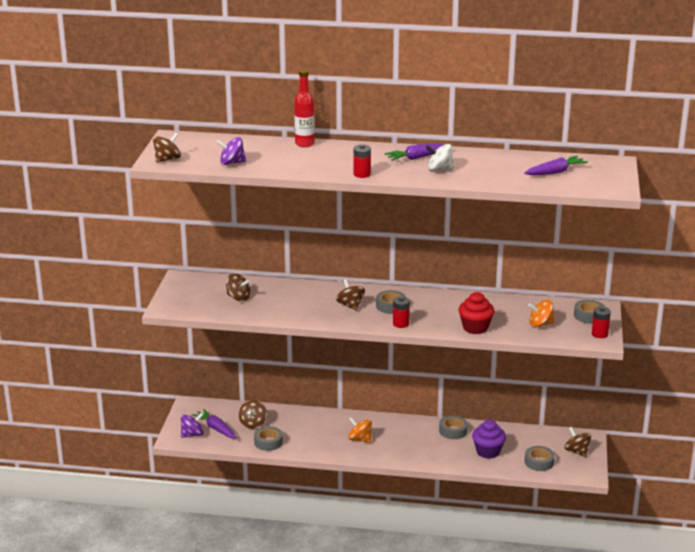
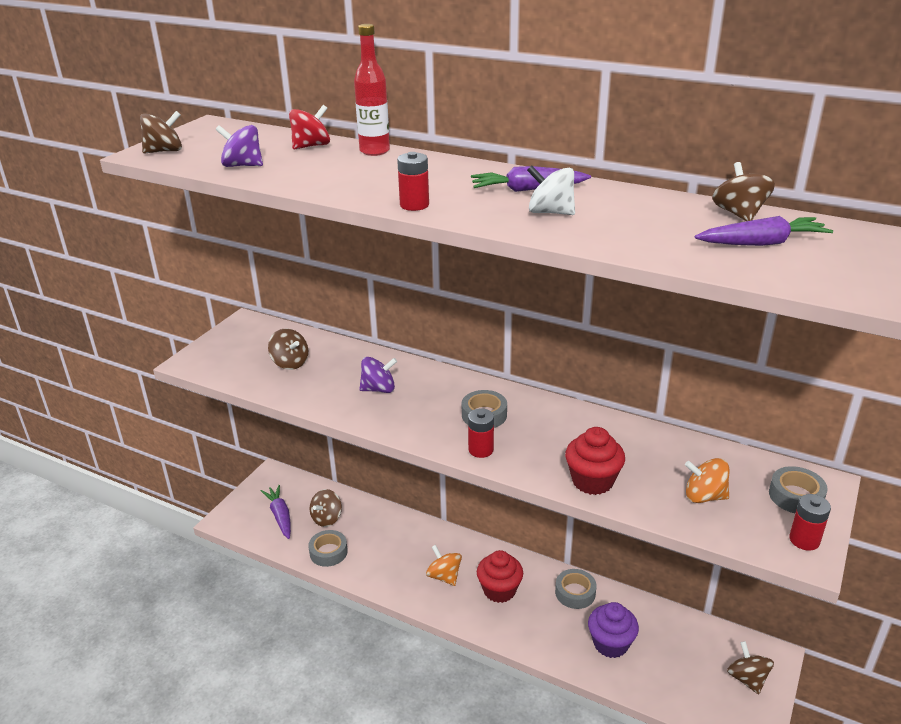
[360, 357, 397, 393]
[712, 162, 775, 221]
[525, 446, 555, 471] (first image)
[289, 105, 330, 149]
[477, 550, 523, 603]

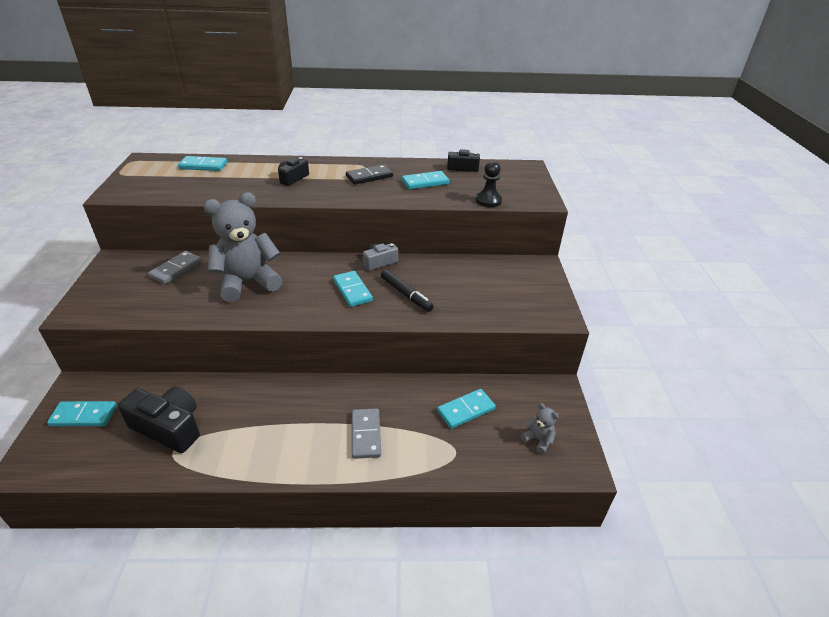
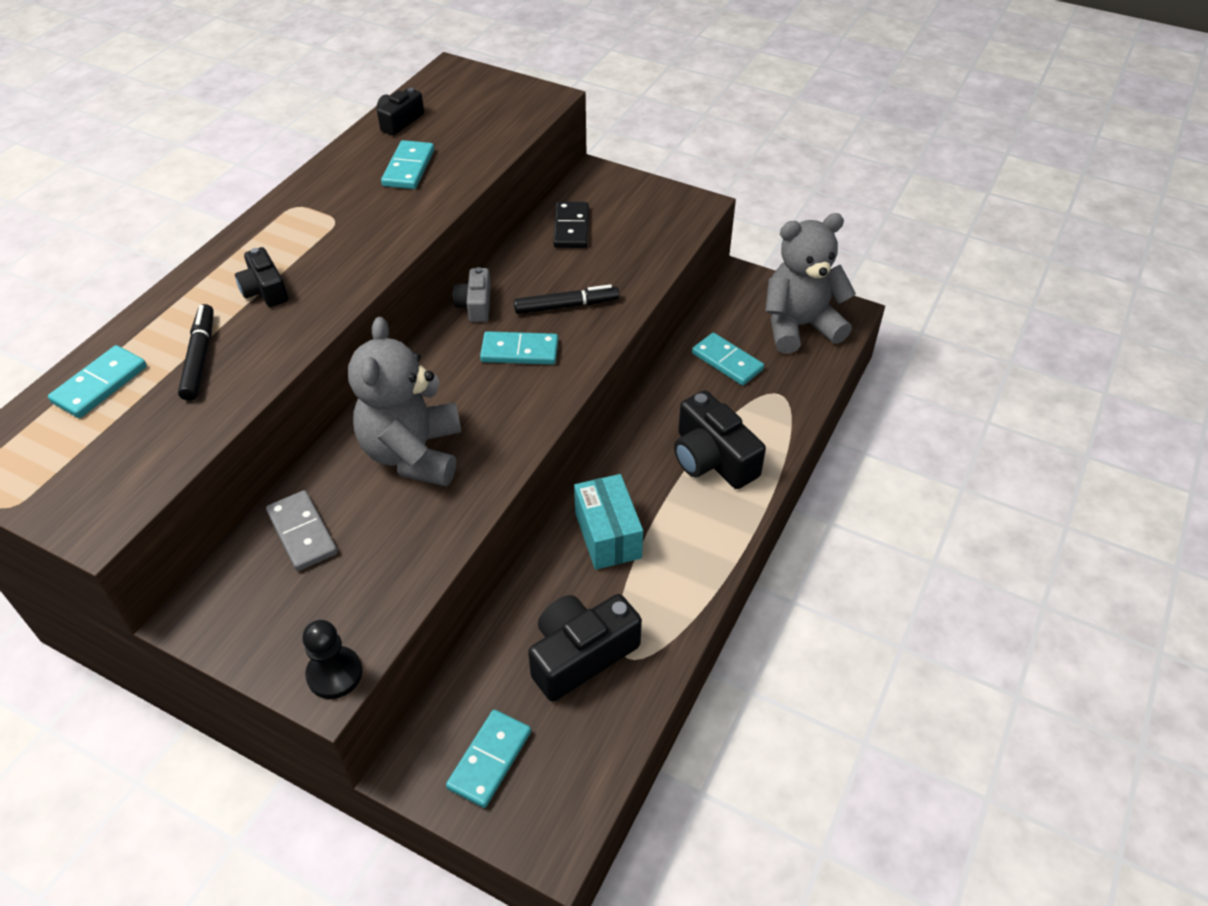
[553, 202, 589, 248]
[674, 390, 766, 489]
[692, 333, 764, 385]
[302, 620, 362, 699]
[765, 213, 856, 354]
[178, 304, 214, 401]
[574, 474, 643, 570]

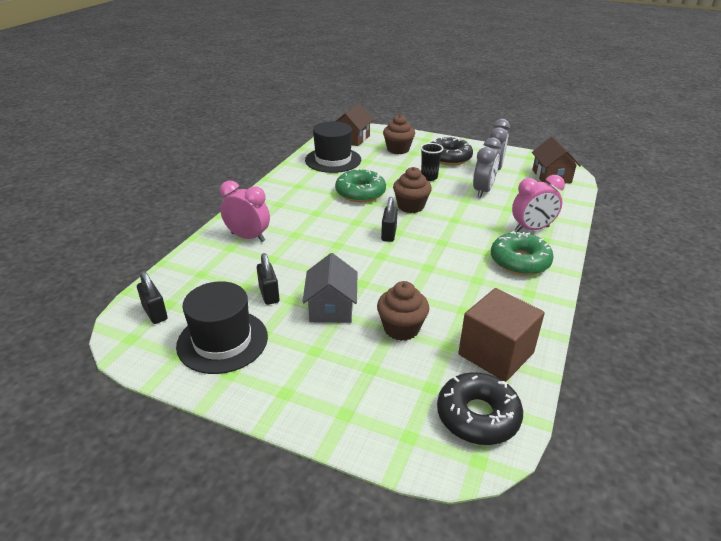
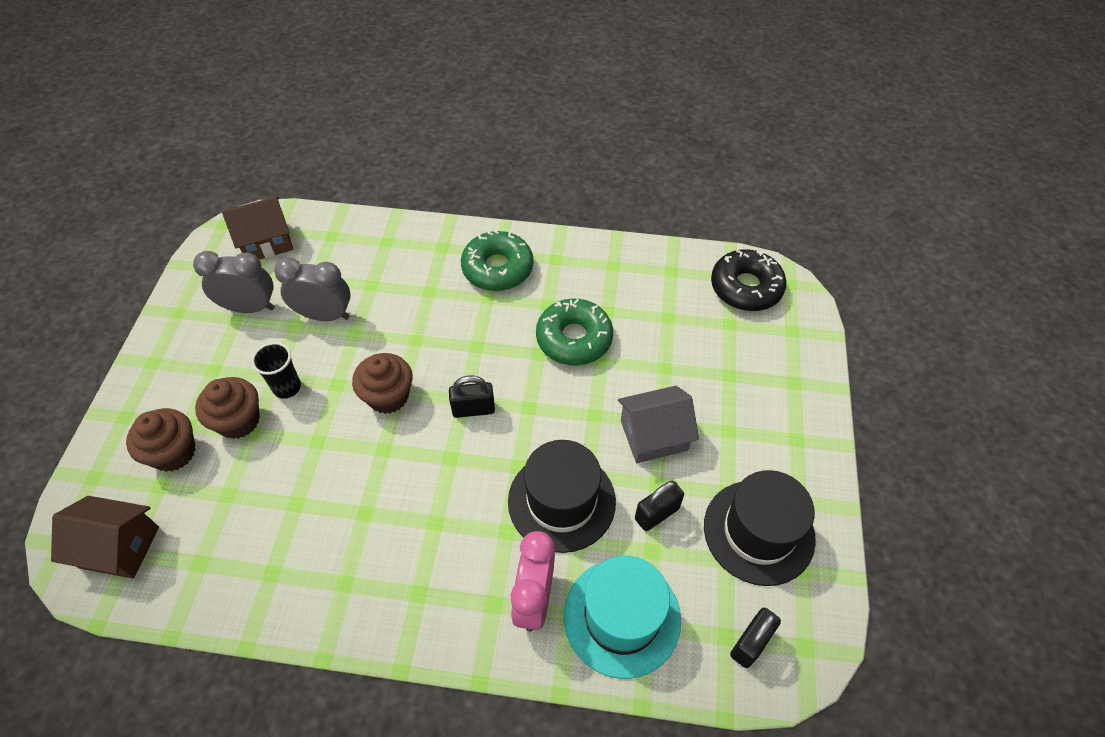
[508, 440, 616, 553]
[536, 299, 613, 365]
[195, 377, 260, 439]
[431, 136, 473, 165] (first image)
[458, 288, 545, 382] (first image)
[512, 175, 565, 232] (first image)
[564, 556, 681, 679]

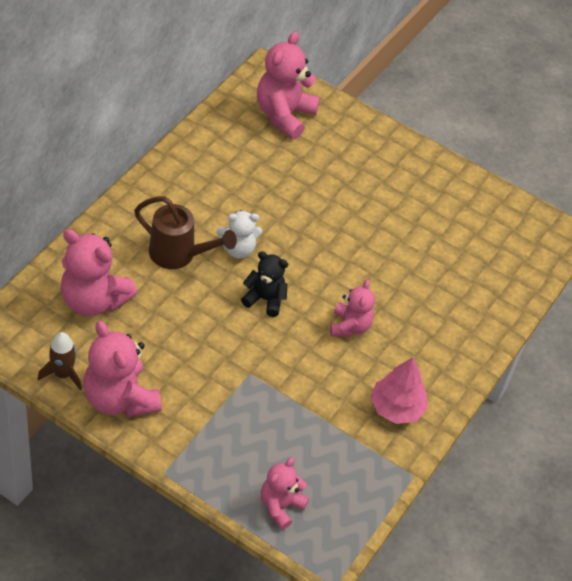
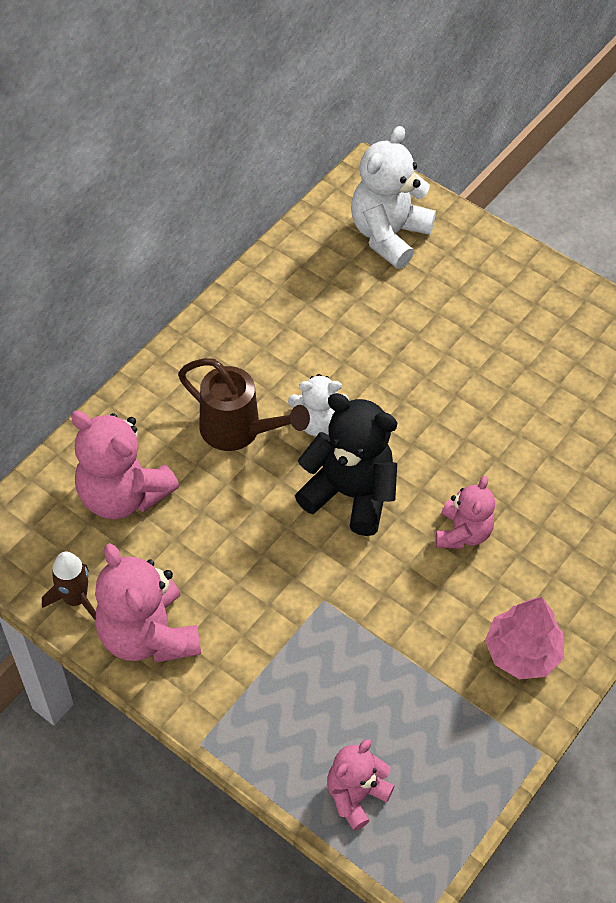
[295, 393, 397, 536]
[351, 126, 436, 269]

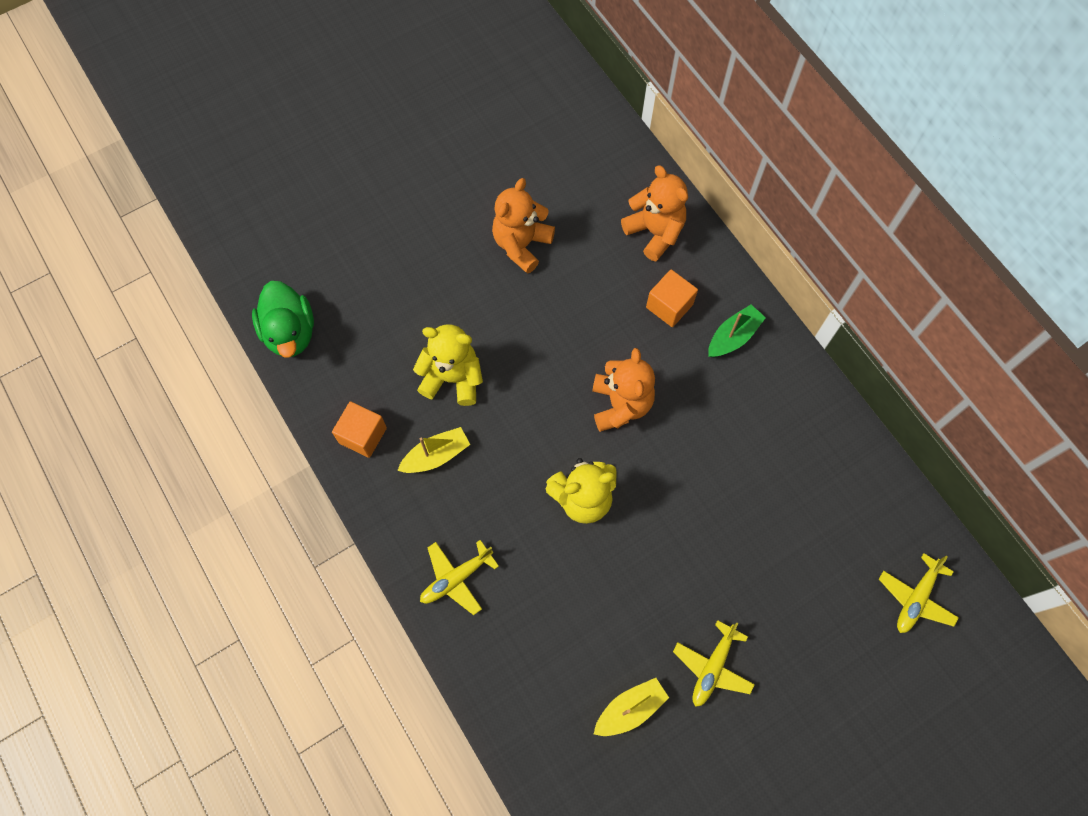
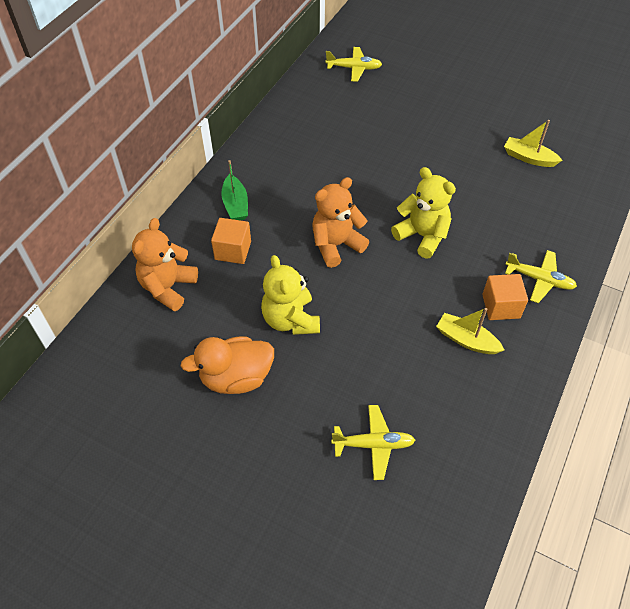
[252, 281, 314, 358] (first image)
[482, 274, 528, 320]
[261, 255, 320, 335]
[181, 337, 274, 394]
[331, 405, 415, 480]
[221, 160, 248, 220]

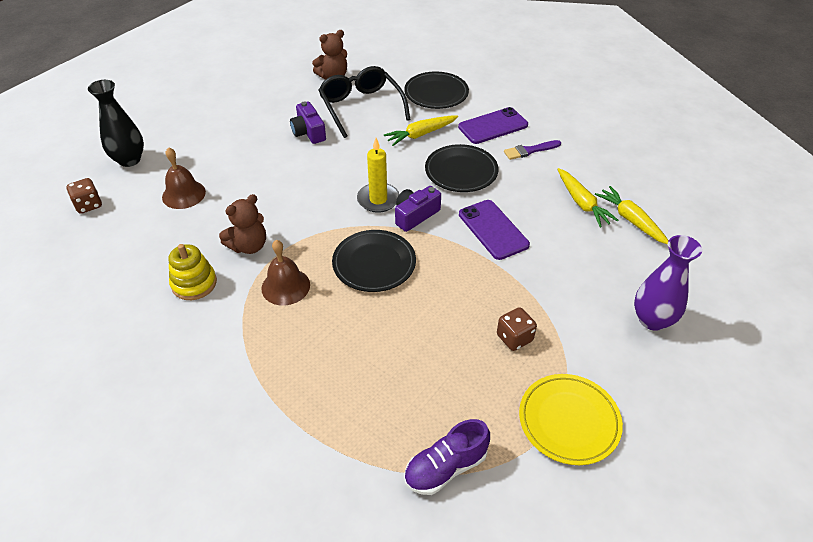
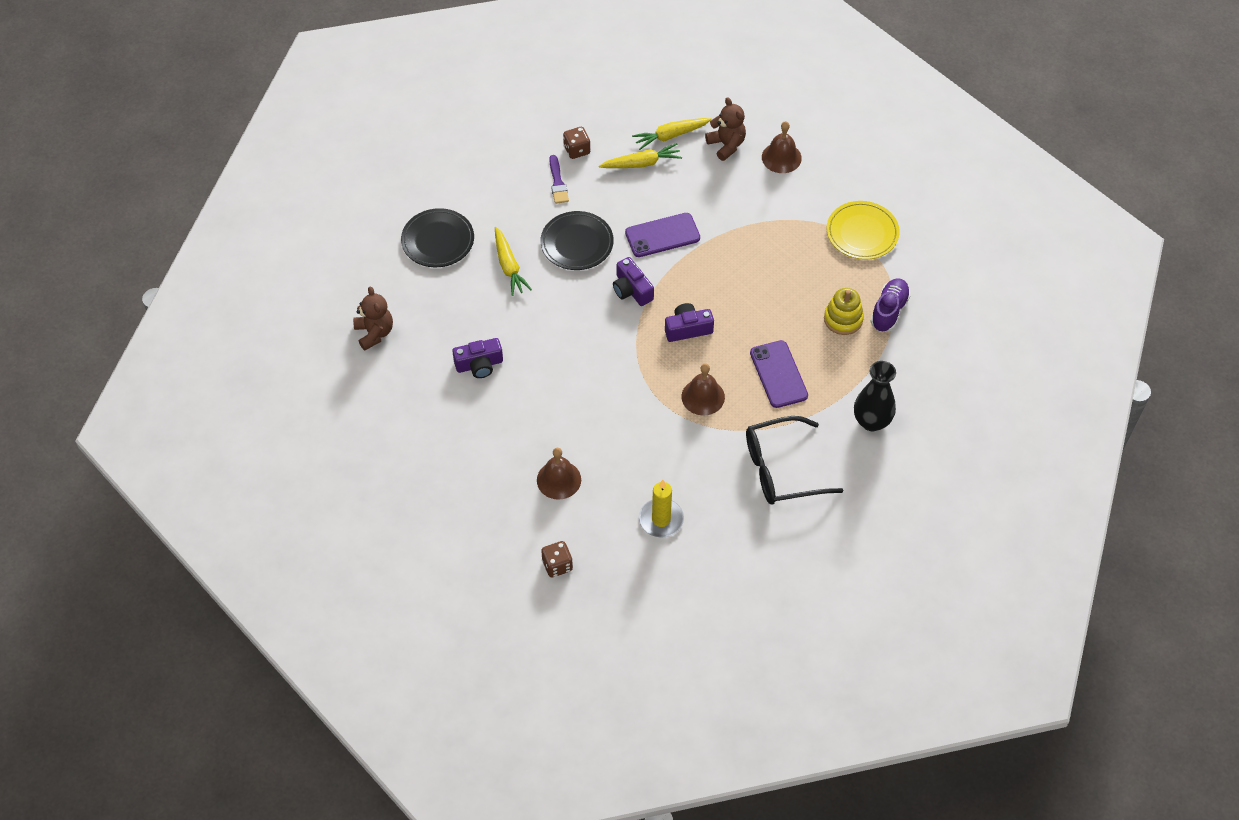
[854, 361, 896, 431]
[824, 288, 864, 335]
[705, 97, 746, 161]
[746, 416, 844, 504]
[665, 303, 714, 342]
[639, 480, 684, 538]
[870, 278, 911, 332]
[750, 340, 808, 408]
[563, 127, 591, 159]
[762, 121, 802, 173]

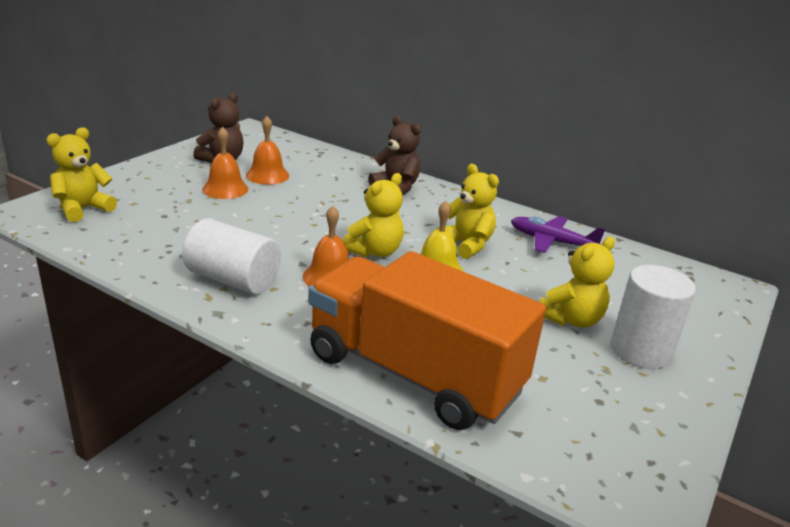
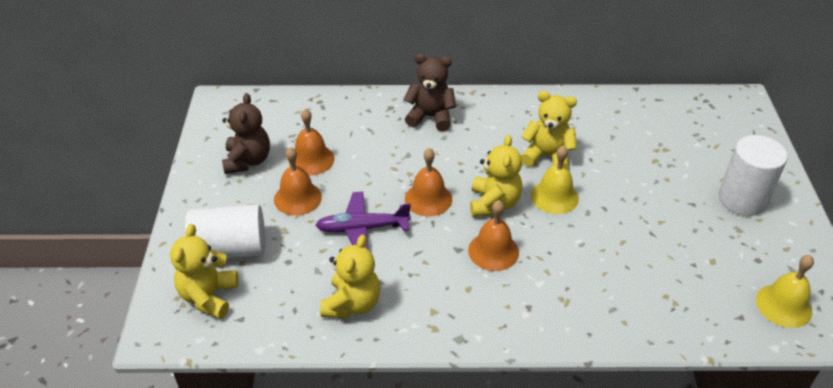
[185, 204, 265, 258]
[308, 251, 546, 430] (first image)
[315, 192, 411, 249]
[320, 235, 380, 318]
[405, 148, 452, 217]
[756, 255, 814, 328]

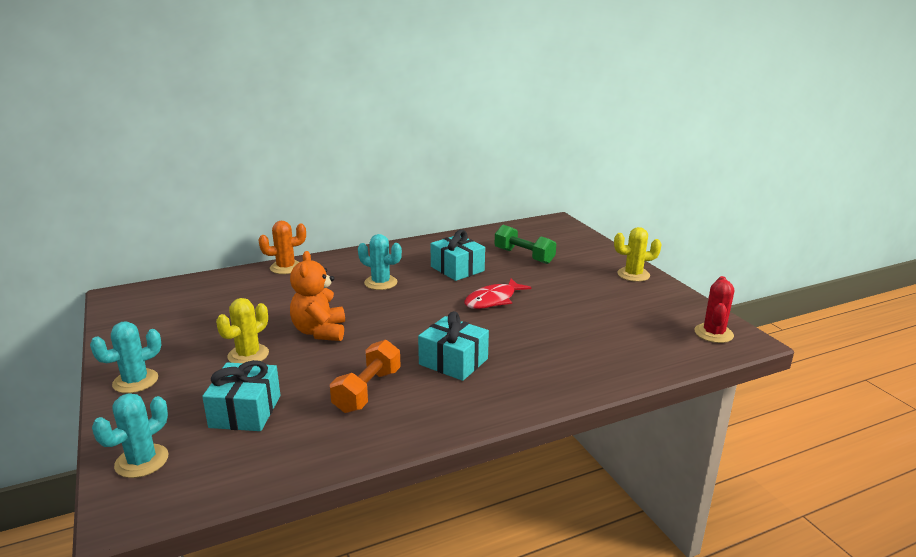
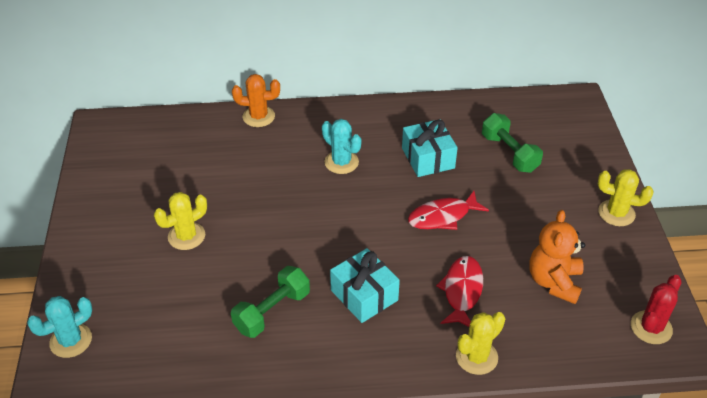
[90, 321, 161, 393] (first image)
[202, 360, 281, 431] (first image)
[529, 210, 585, 304]
[231, 266, 310, 338]
[436, 256, 483, 327]
[456, 312, 505, 375]

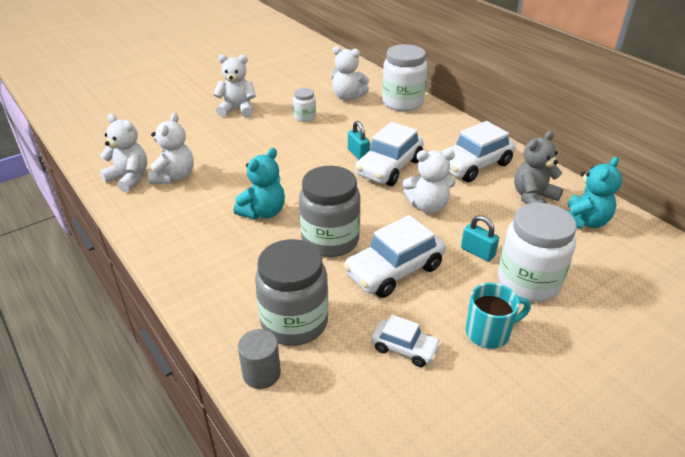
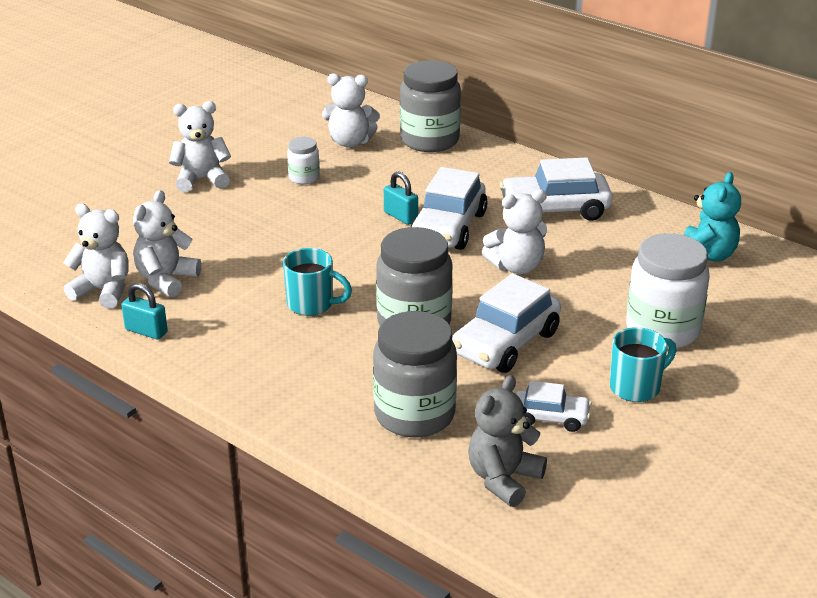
[133, 190, 201, 297]
[283, 248, 352, 316]
[238, 329, 281, 389] (first image)
[400, 60, 461, 152]
[499, 157, 613, 221]
[121, 283, 168, 339]
[468, 375, 547, 507]

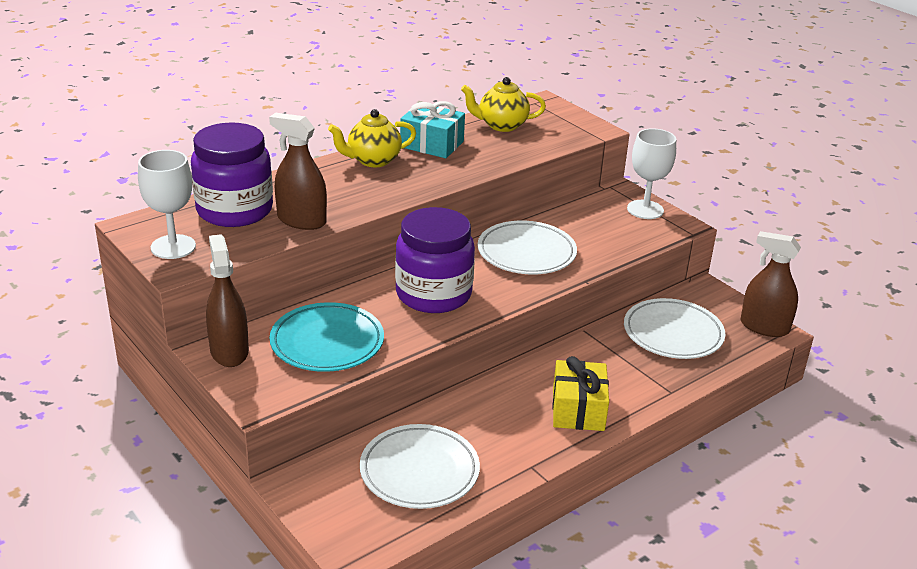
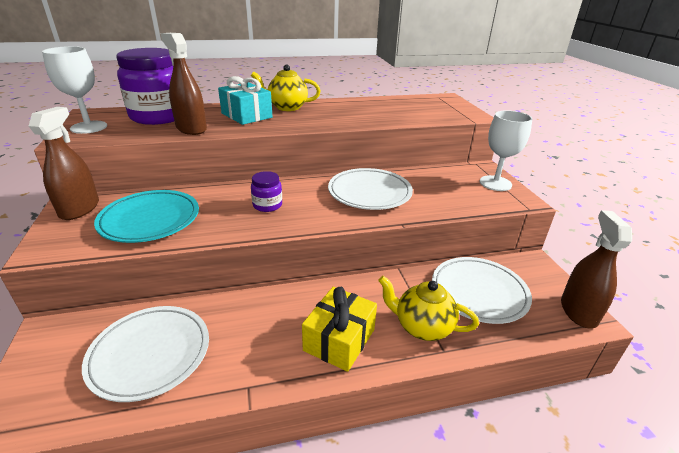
[251, 171, 282, 212]
[218, 76, 273, 125]
[378, 276, 479, 341]
[561, 210, 632, 328]

